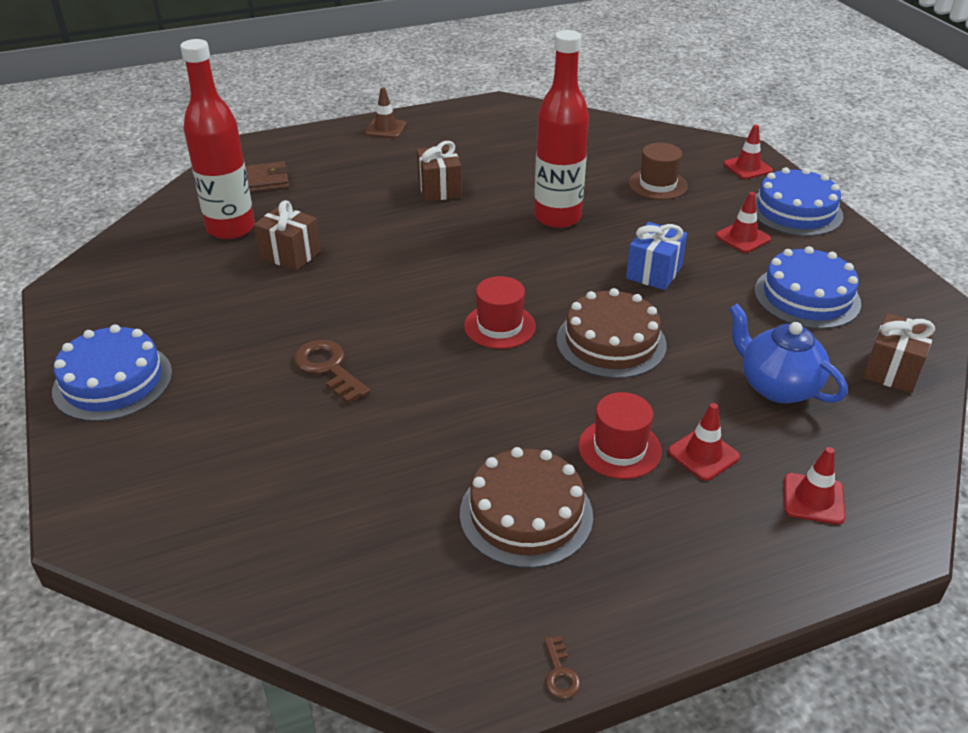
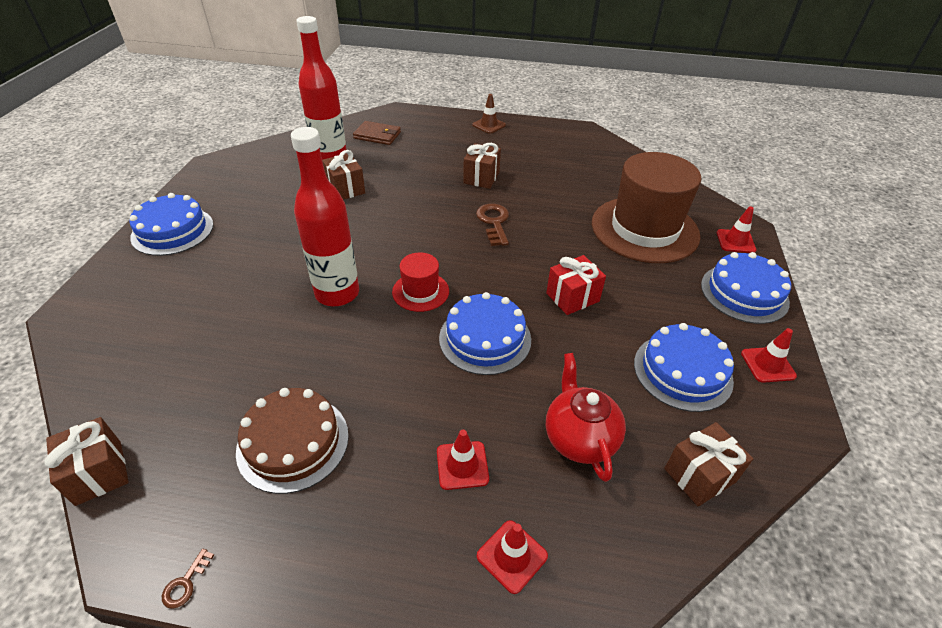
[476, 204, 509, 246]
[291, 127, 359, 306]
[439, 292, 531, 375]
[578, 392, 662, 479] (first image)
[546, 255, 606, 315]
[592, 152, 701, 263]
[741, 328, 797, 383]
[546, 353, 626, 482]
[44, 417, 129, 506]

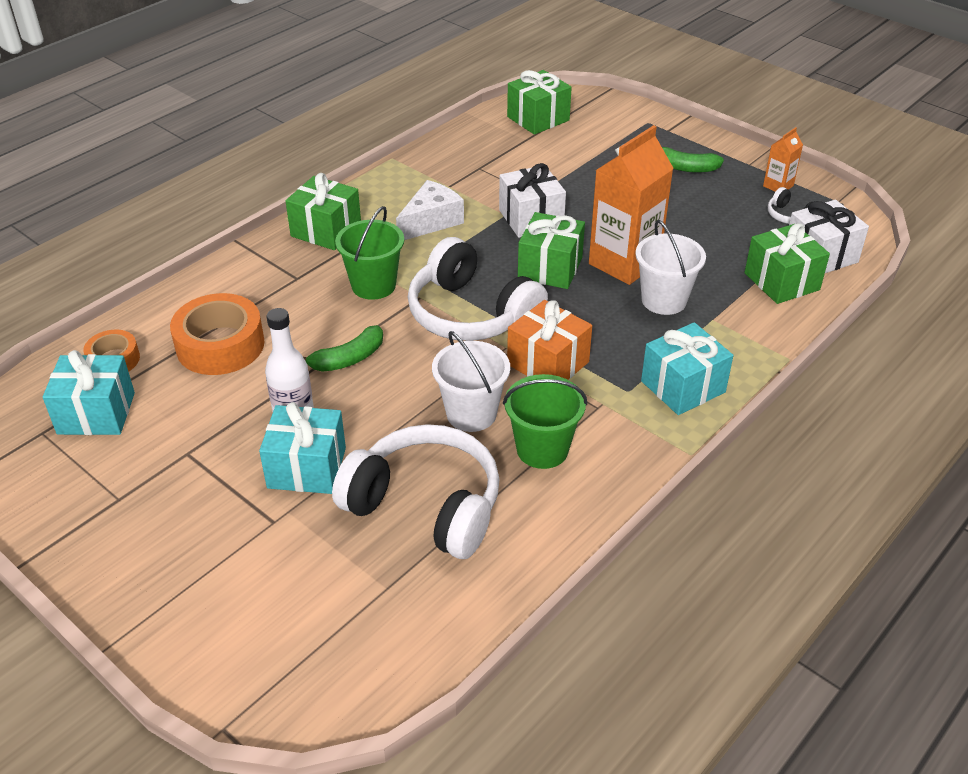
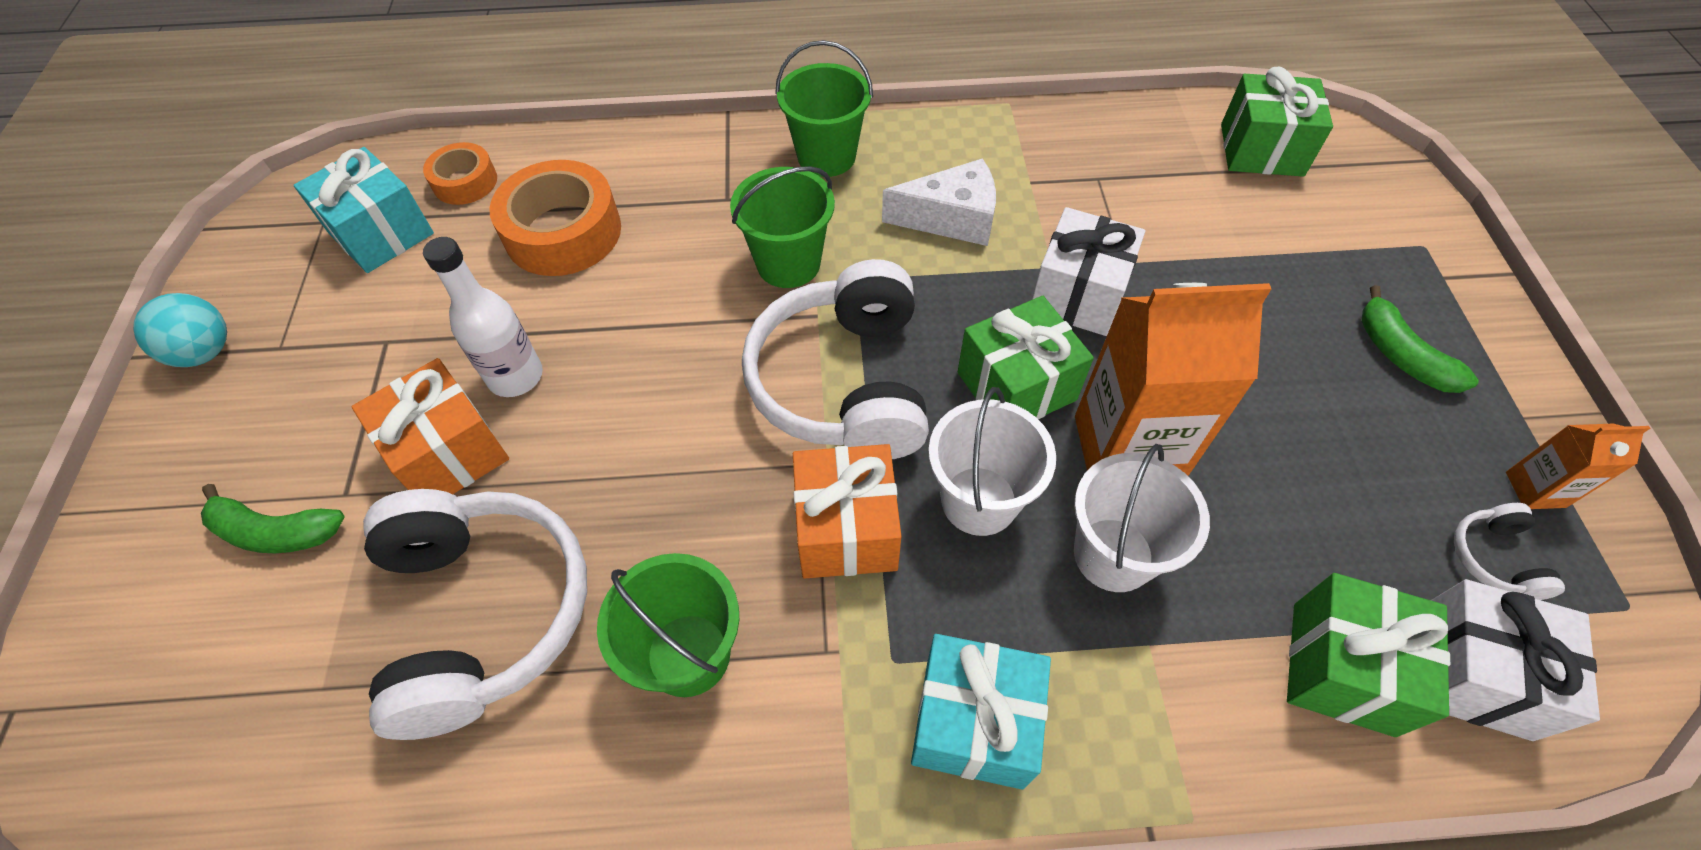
[352, 358, 509, 494]
[775, 40, 873, 177]
[201, 484, 345, 553]
[928, 387, 1056, 536]
[133, 293, 227, 367]

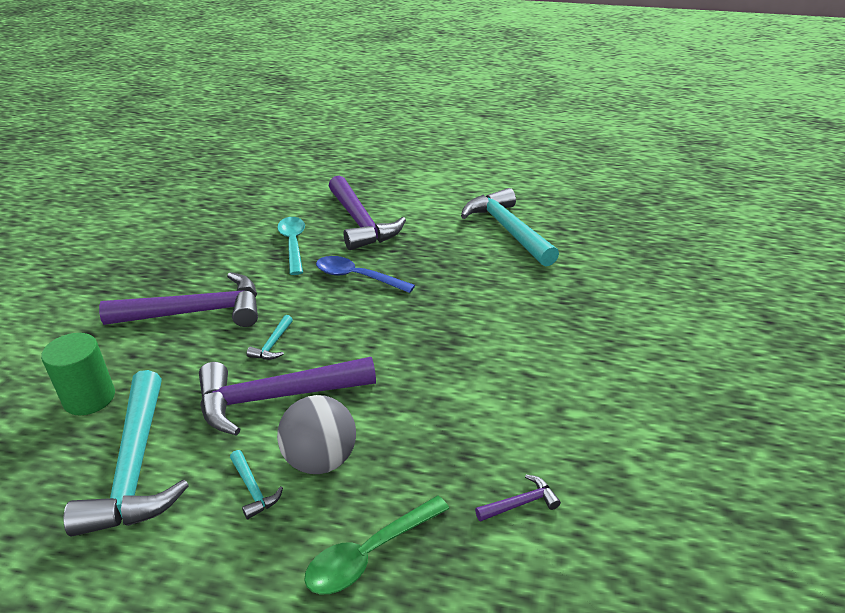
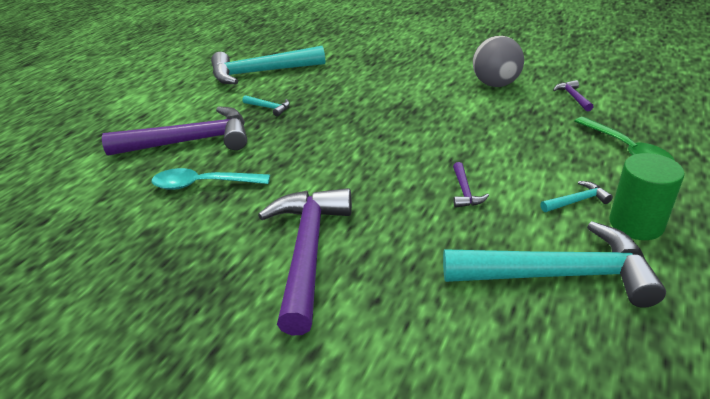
[609, 153, 685, 240]
[453, 162, 489, 208]
[243, 95, 290, 117]
[473, 36, 524, 87]
[316, 256, 415, 293] (first image)

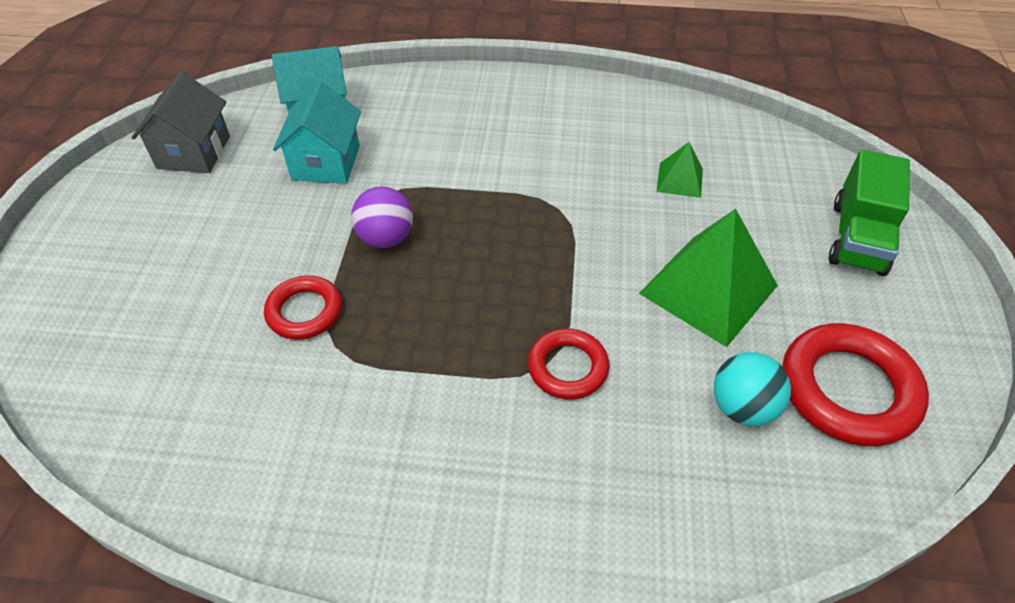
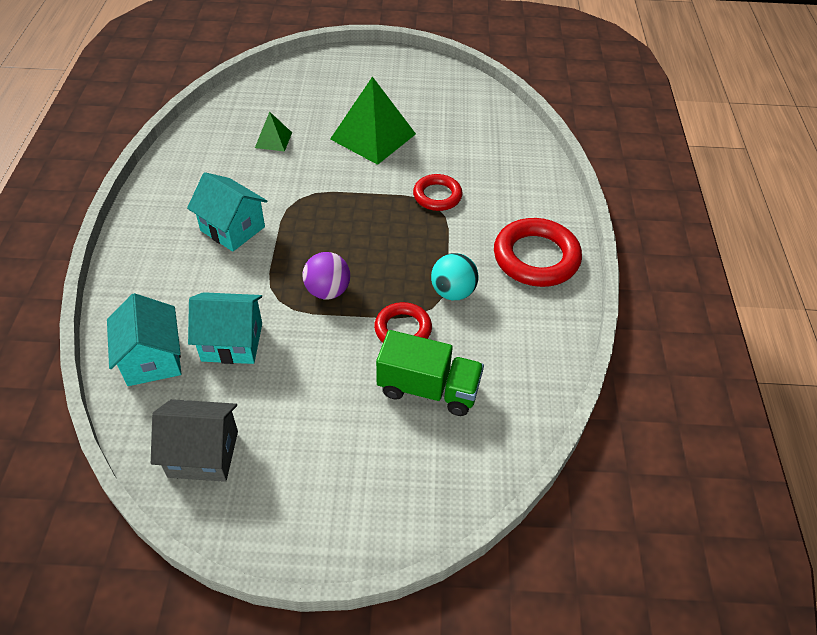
[431, 253, 478, 300]
[494, 218, 582, 287]
[376, 330, 484, 416]
[187, 172, 267, 252]

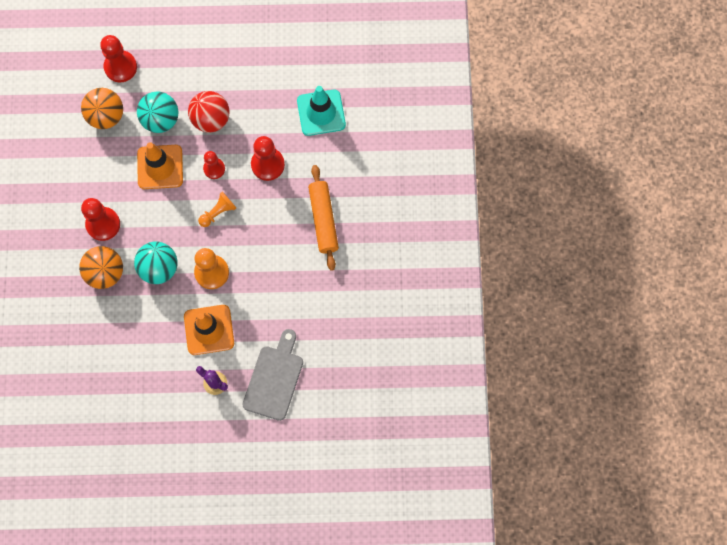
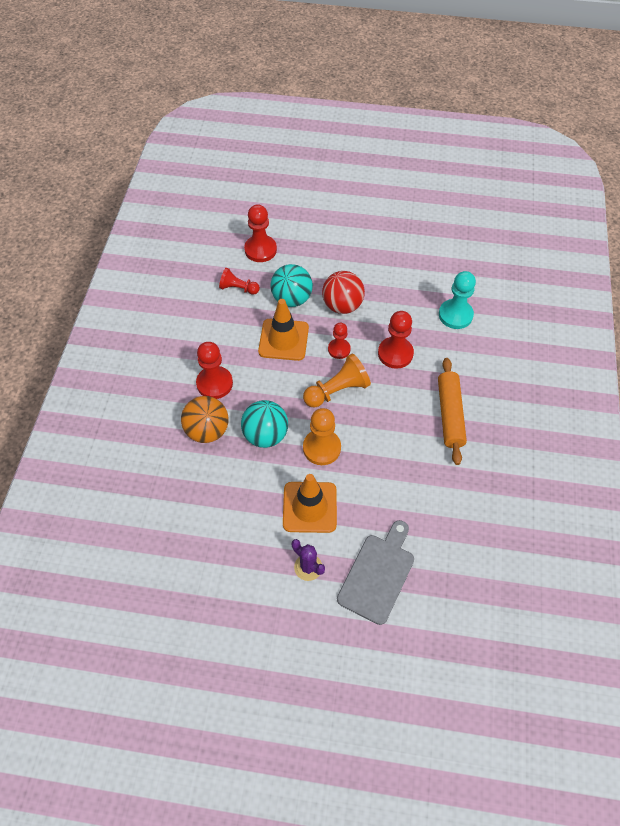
[219, 268, 260, 295]
[303, 354, 371, 408]
[439, 271, 476, 329]

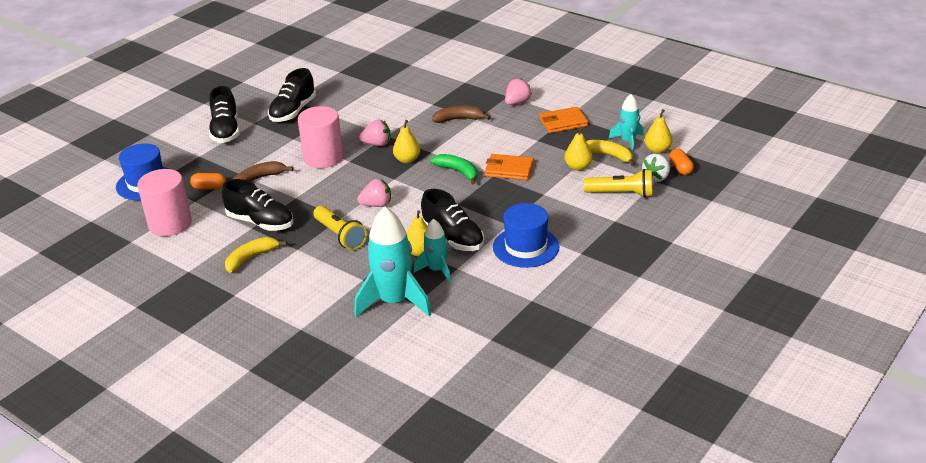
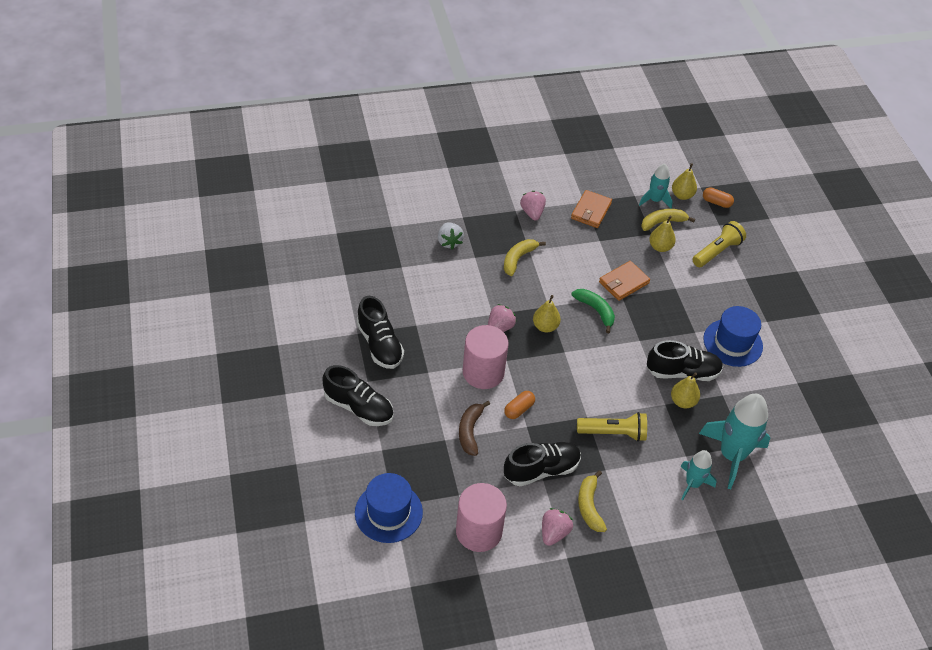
[504, 391, 535, 419]
[542, 508, 573, 546]
[680, 450, 716, 500]
[572, 289, 615, 333]
[504, 239, 546, 276]
[438, 222, 464, 249]

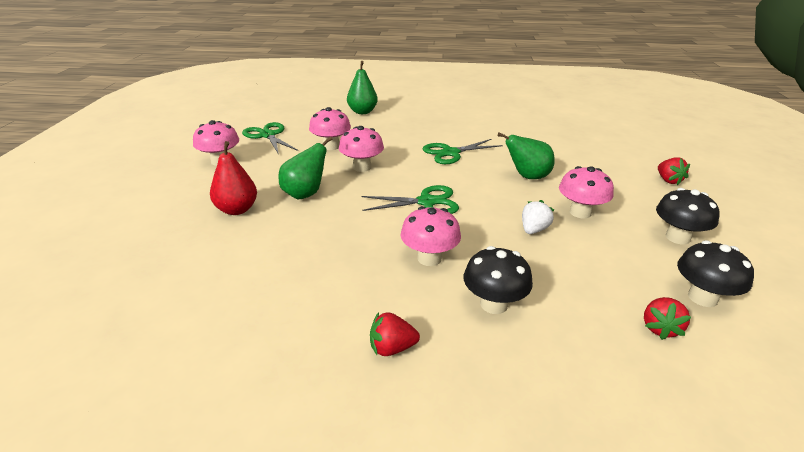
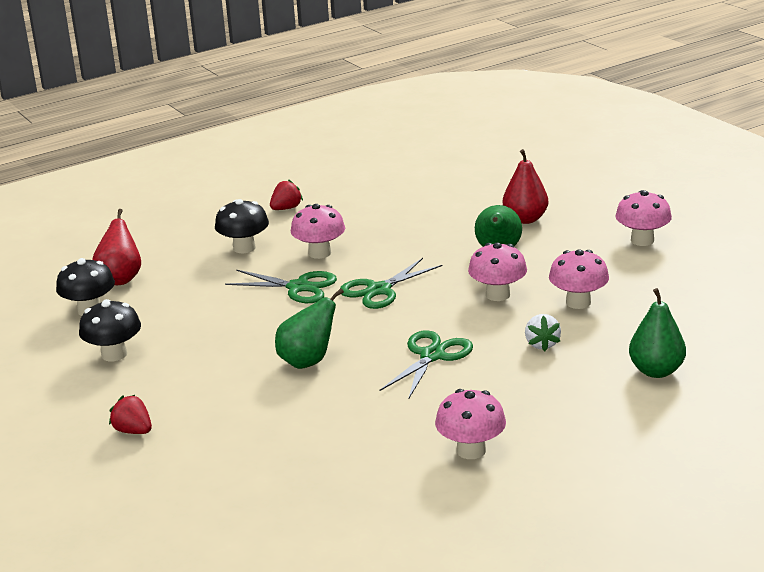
[225, 270, 337, 303]
[525, 314, 561, 351]
[435, 389, 506, 459]
[92, 209, 141, 285]

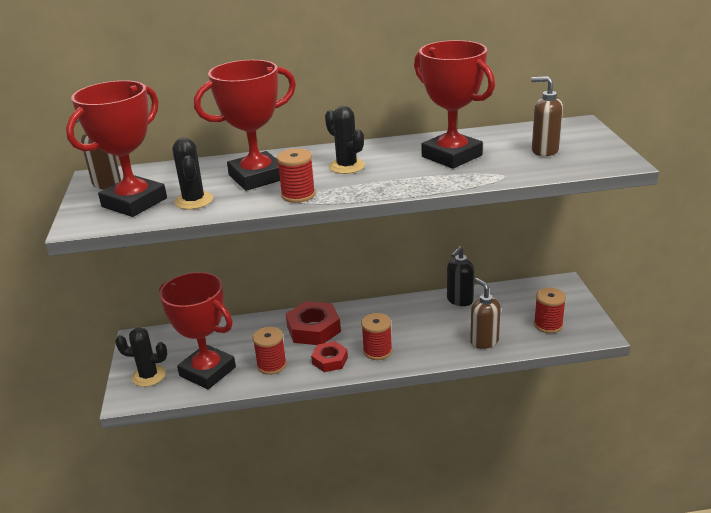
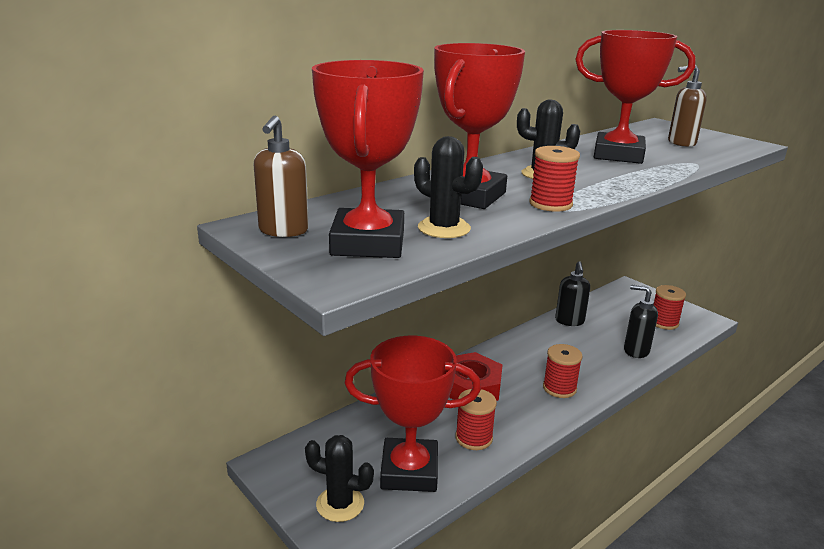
[305, 435, 374, 522]
[311, 341, 348, 372] (first image)
[624, 285, 658, 358]

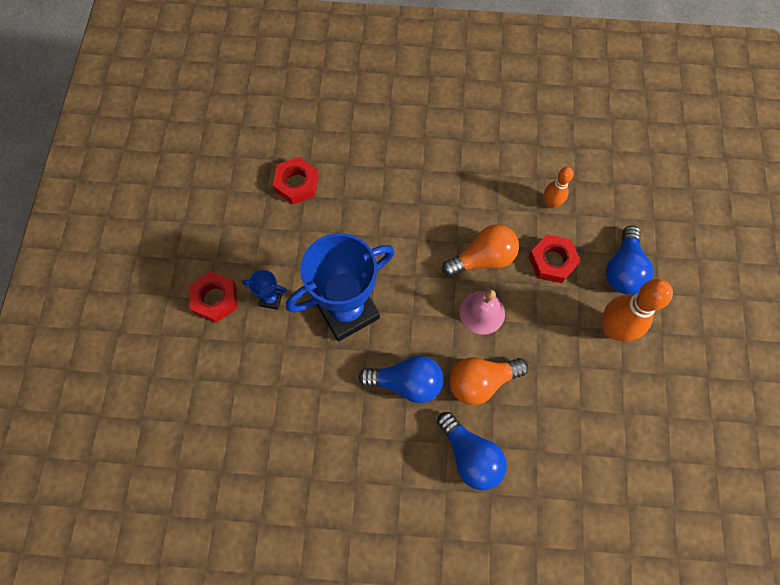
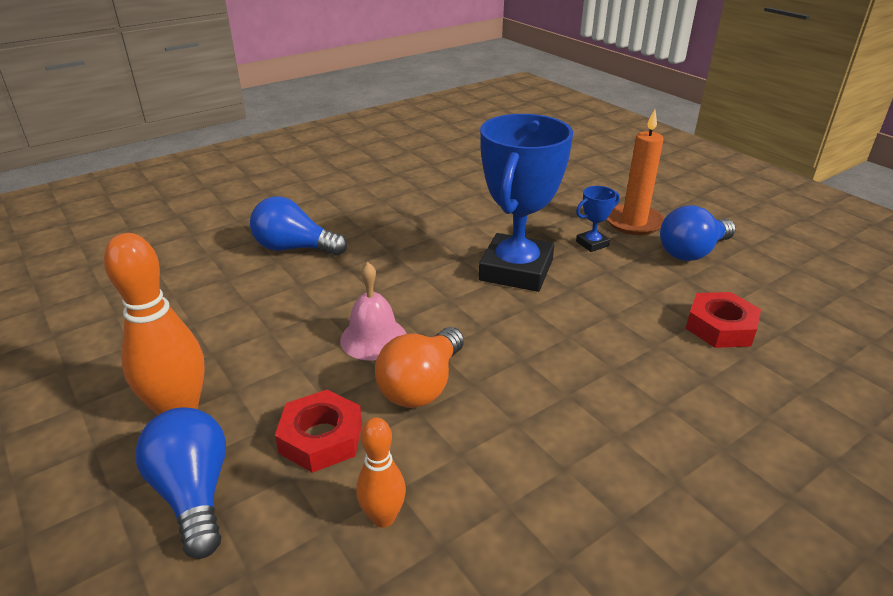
[607, 110, 665, 235]
[660, 205, 736, 261]
[449, 358, 528, 405] (first image)

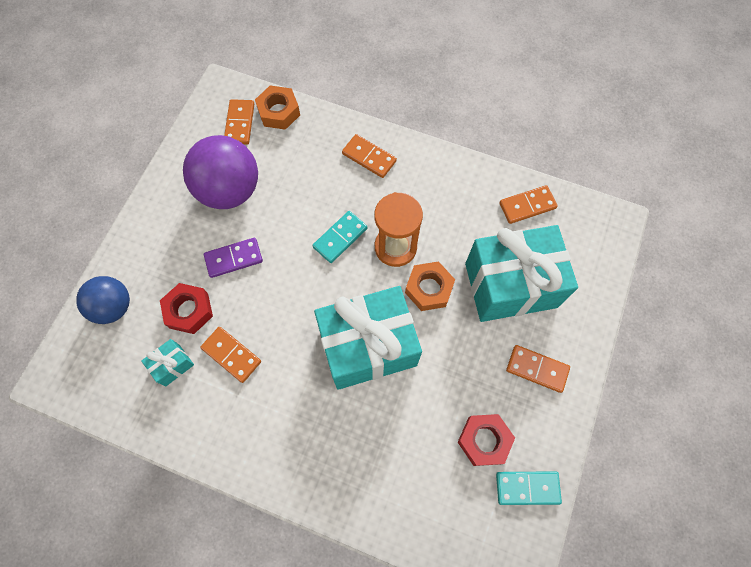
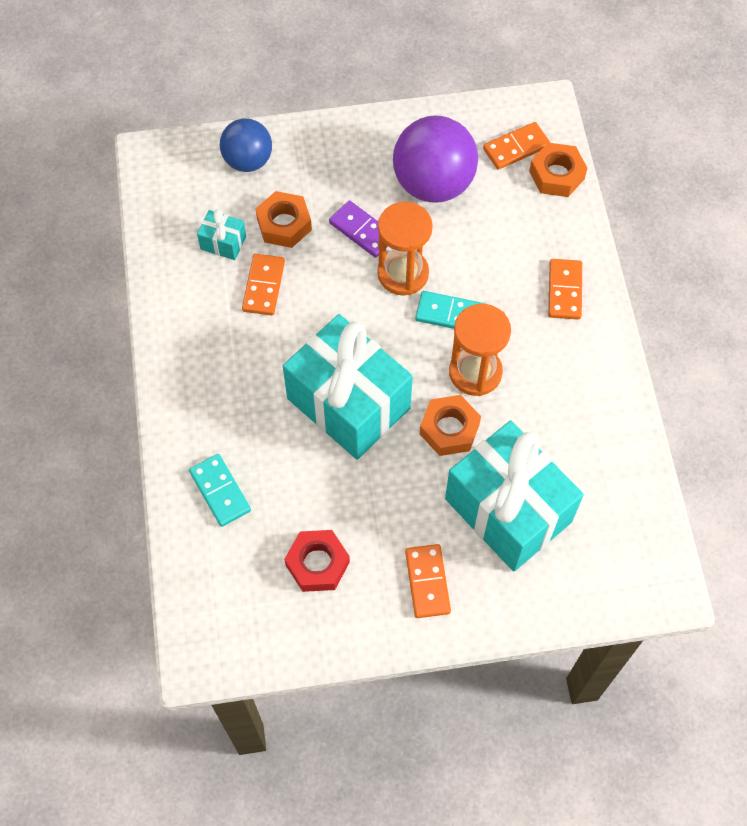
[255, 191, 312, 248]
[189, 454, 251, 527]
[499, 185, 558, 224] (first image)
[378, 202, 433, 296]

